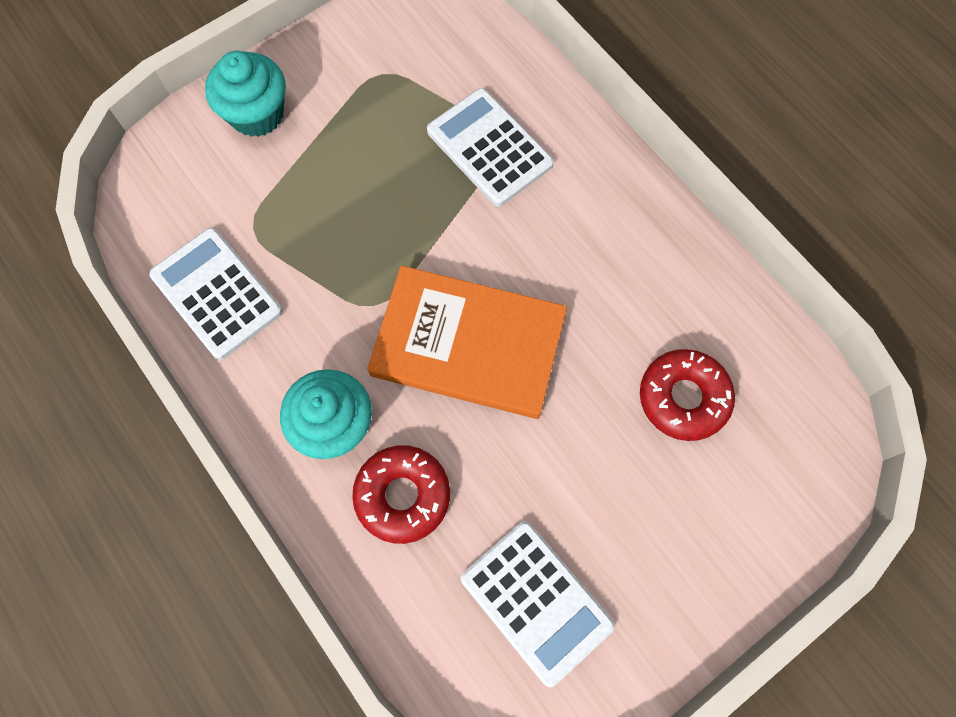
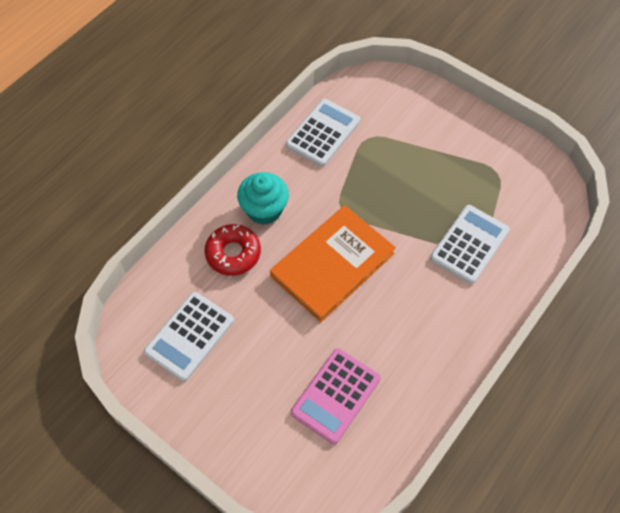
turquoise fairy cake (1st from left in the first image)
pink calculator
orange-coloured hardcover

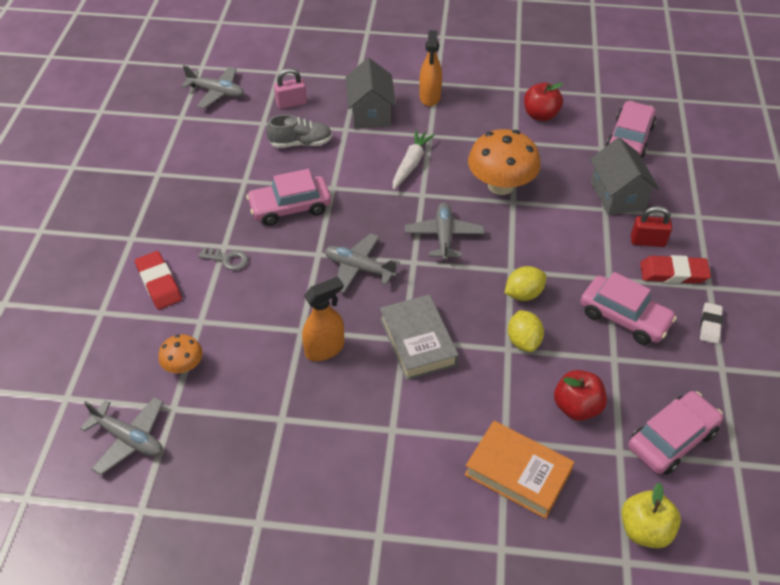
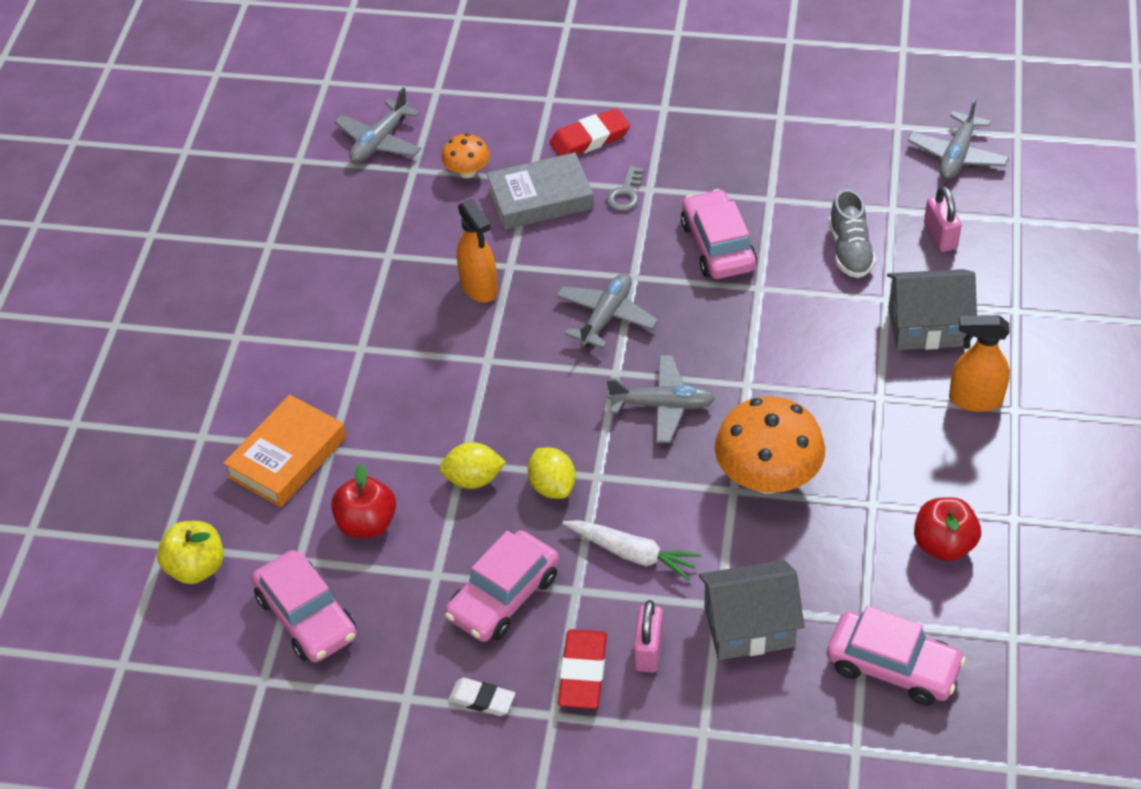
ash-grey hardcover
pure white toy carrot
pink padlock (1st from left)

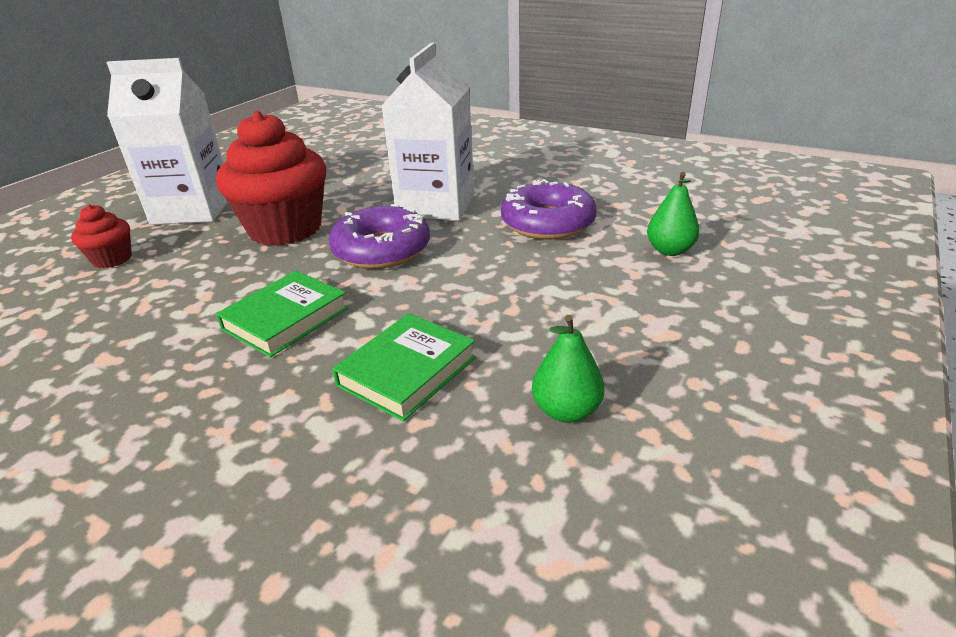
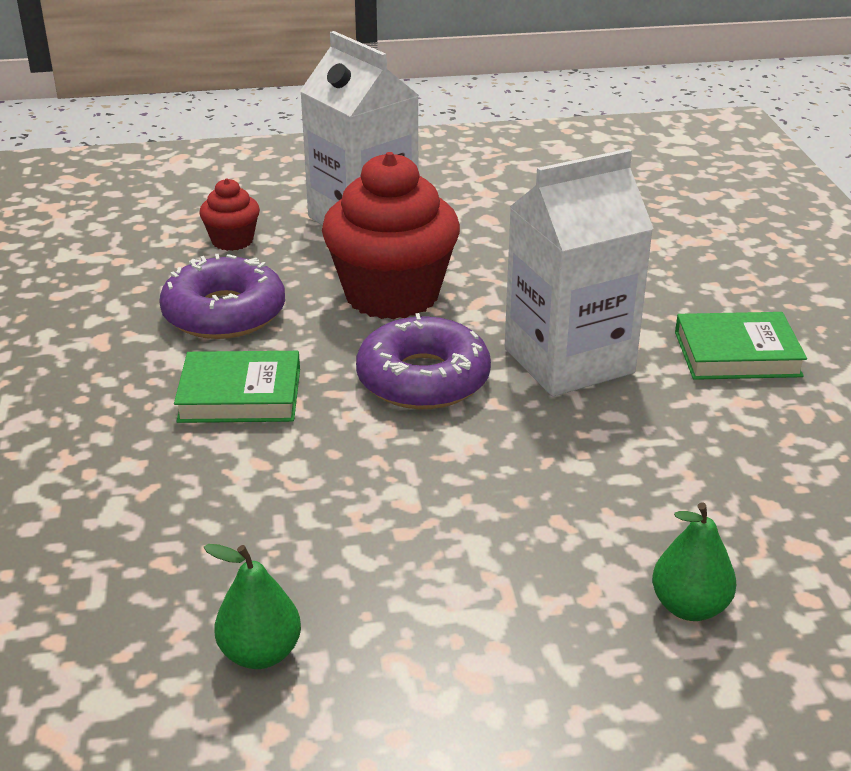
green hardcover (2nd from left)
violet donut (1st from left)

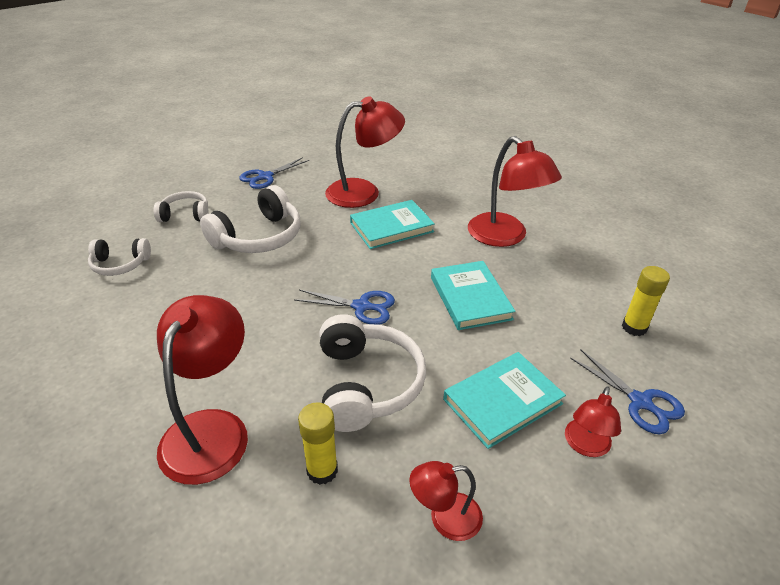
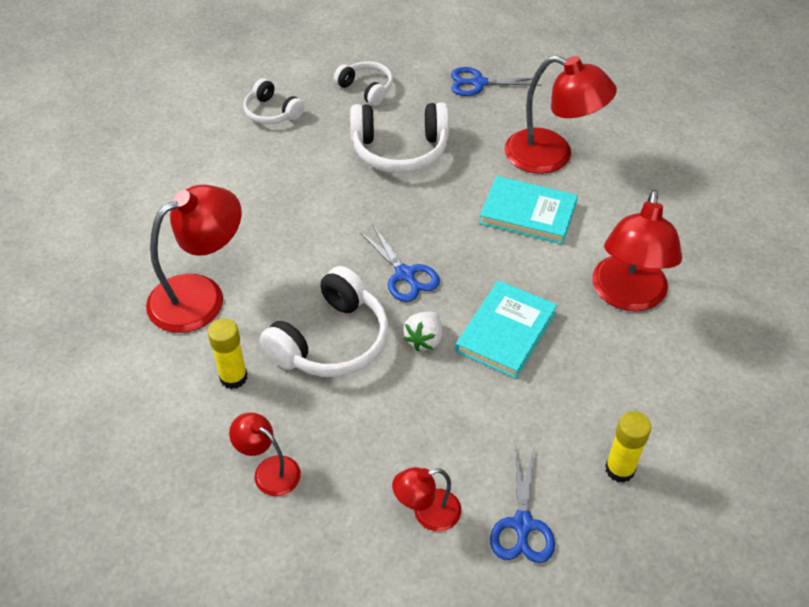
turquoise hardcover (3rd from left in the first image)
pure white berry

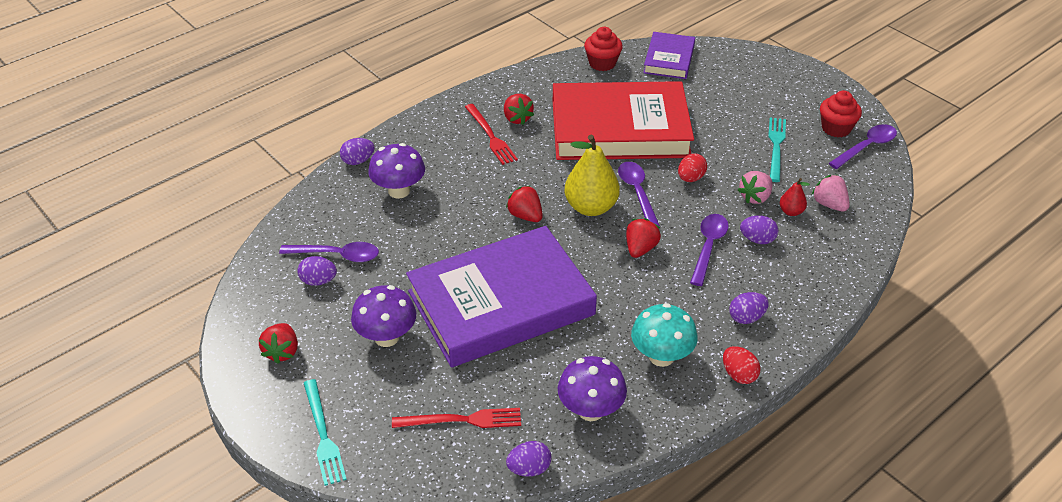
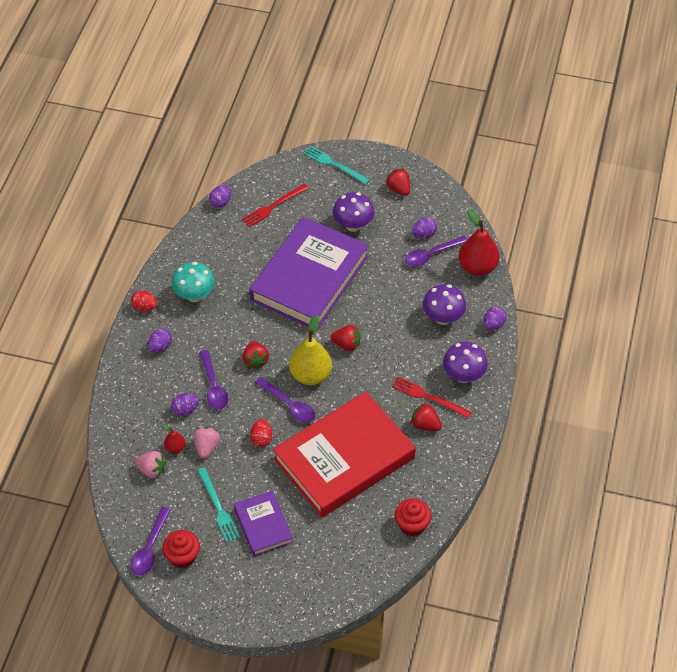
crimson pear fruit (2nd from left)
violet toadstool (3rd from left)
violet hardcover (1st from left)

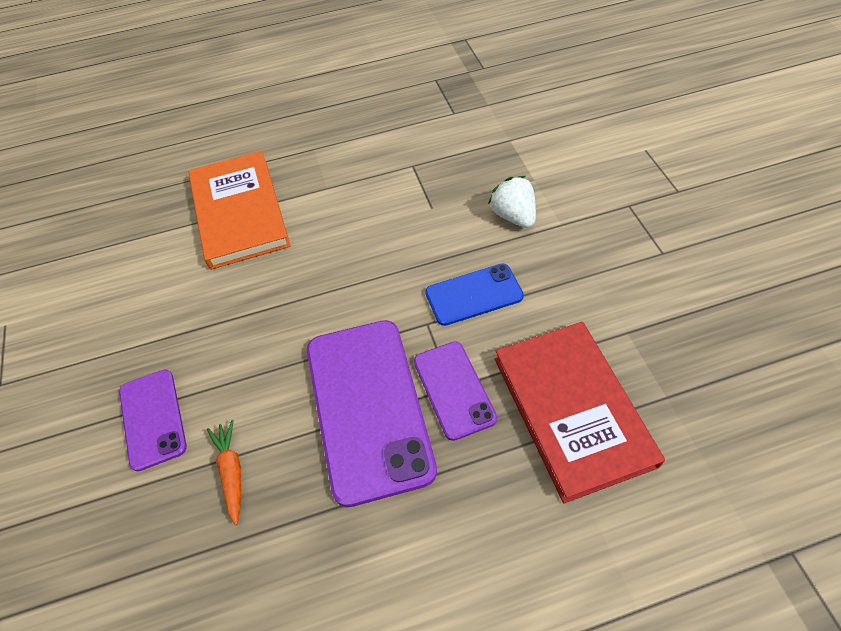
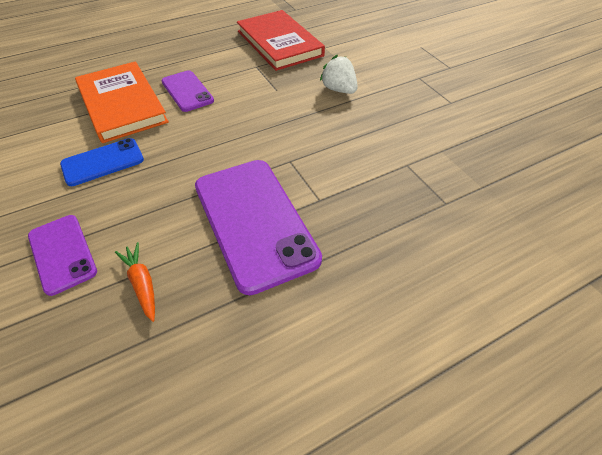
violet phone (2nd from left)
blue phone
crimson hardcover

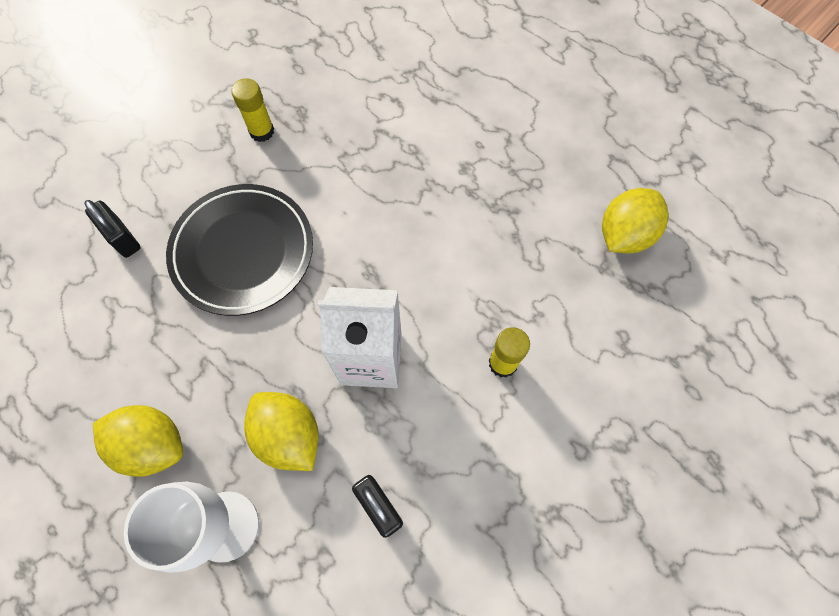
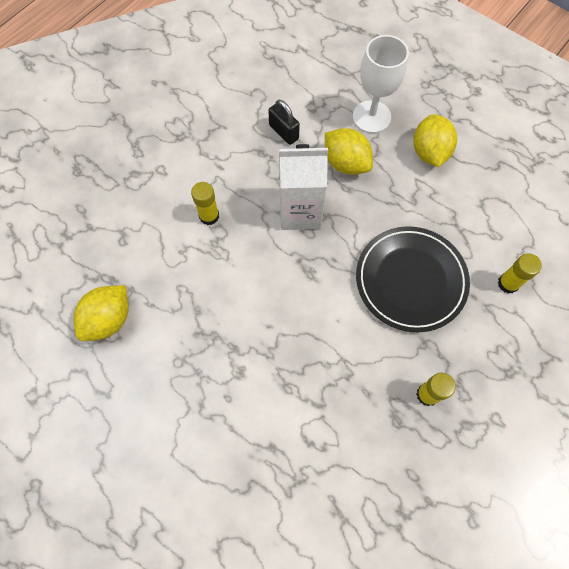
yellow stick of glue (3rd from left)
yellow toy lemon (3rd from left)

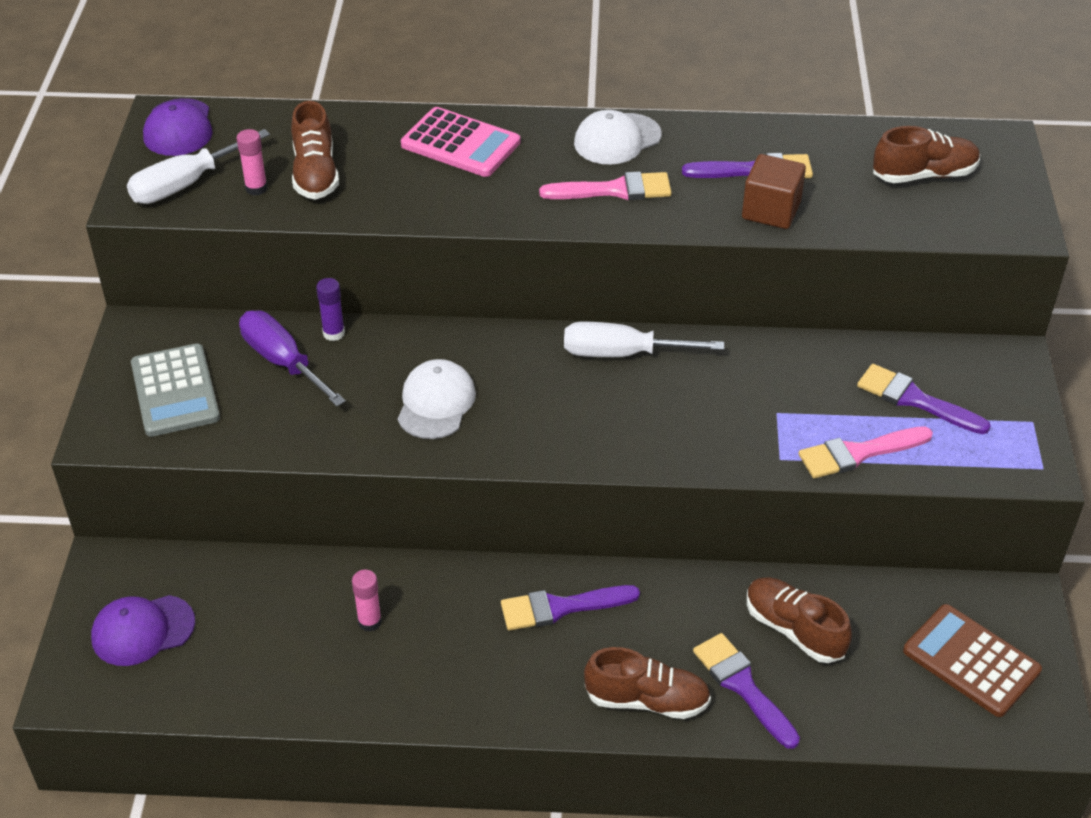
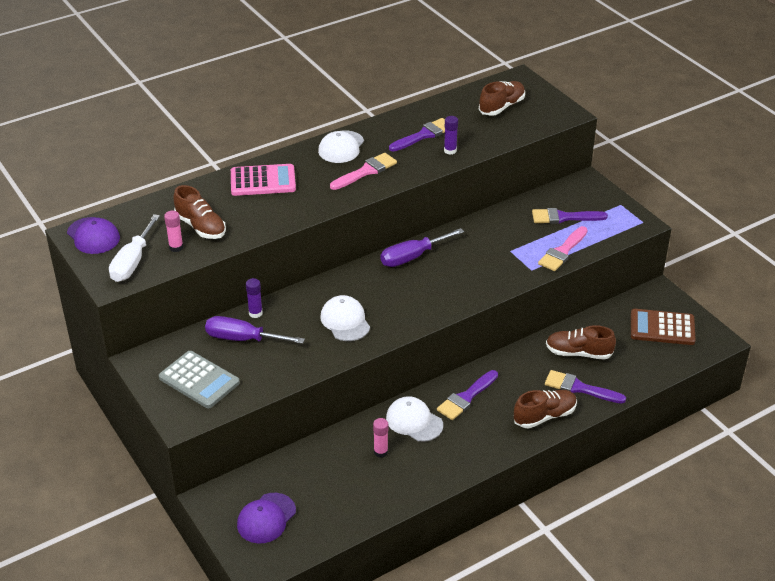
pure white baseball cap (3rd from left)
violet stick of glue (2nd from left)
violet hand screwdriver (2nd from left)

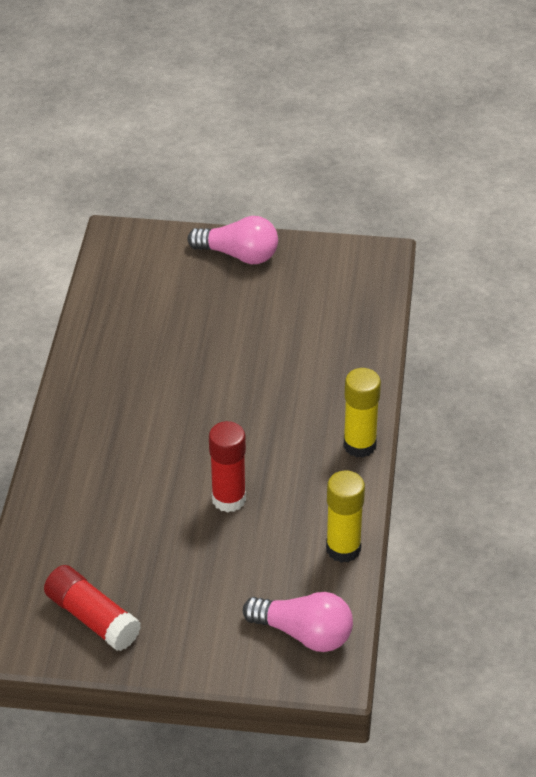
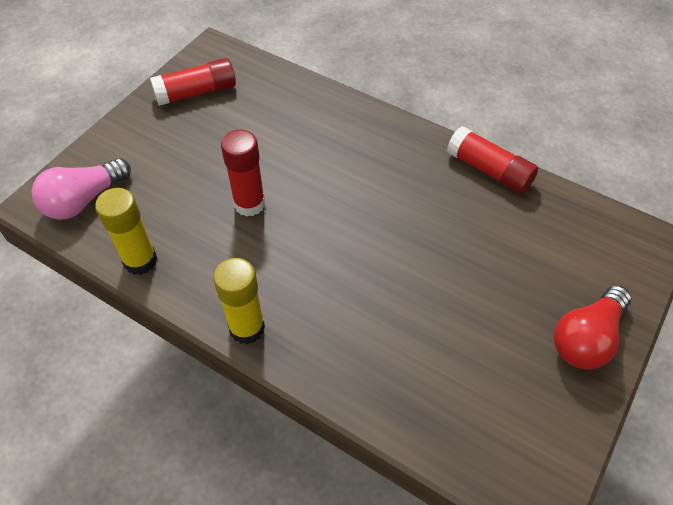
crimson stick of glue (3rd from left)
crimson lightbulb

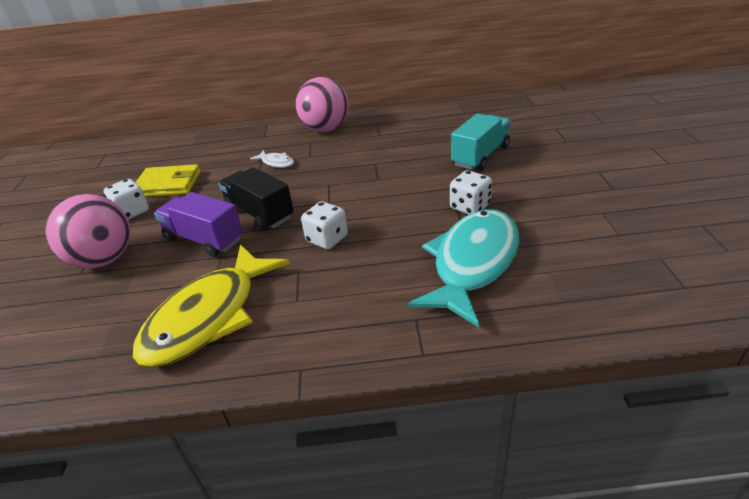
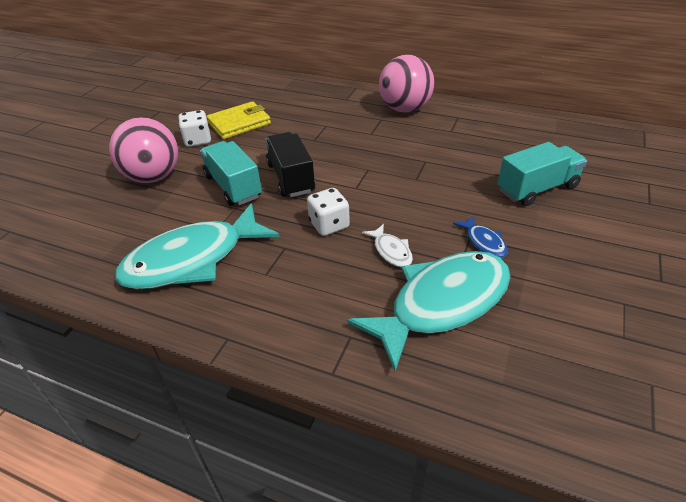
pure white fish
blue fish
turquoise fish (1st from left)
turquoise lorry (1st from left)
yellow card wallet

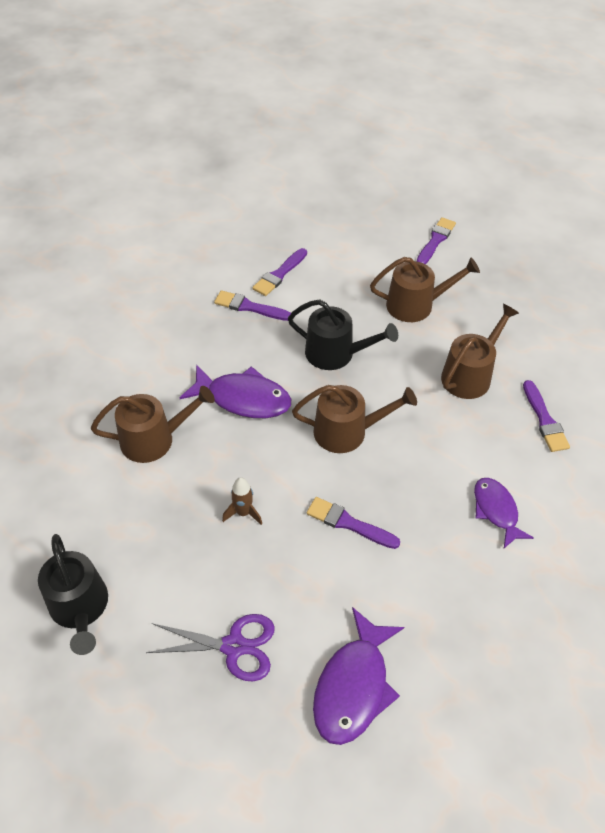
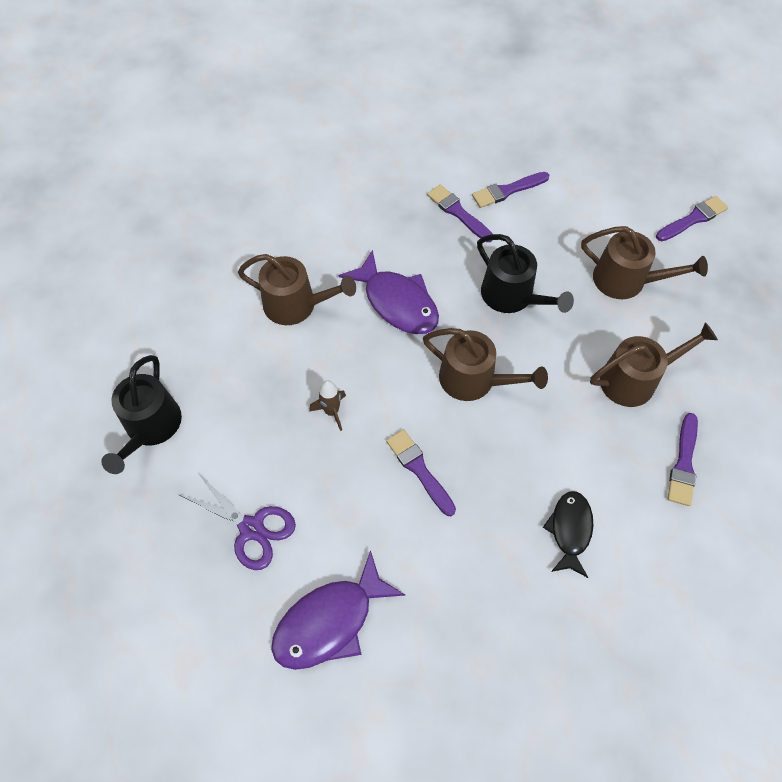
black fish

